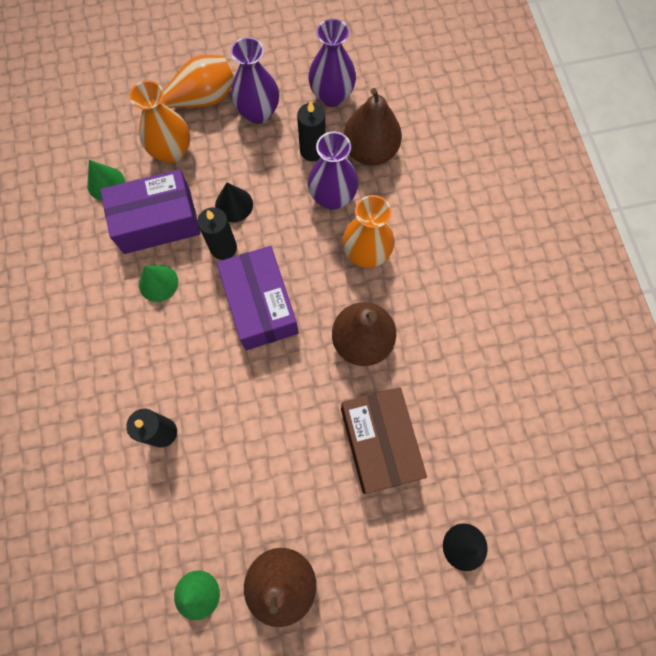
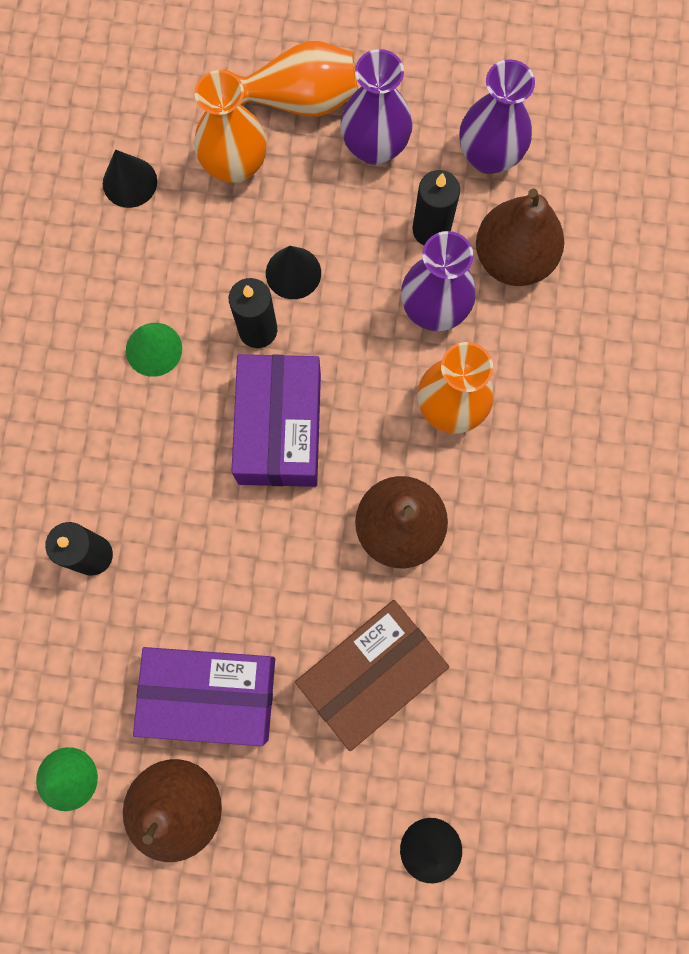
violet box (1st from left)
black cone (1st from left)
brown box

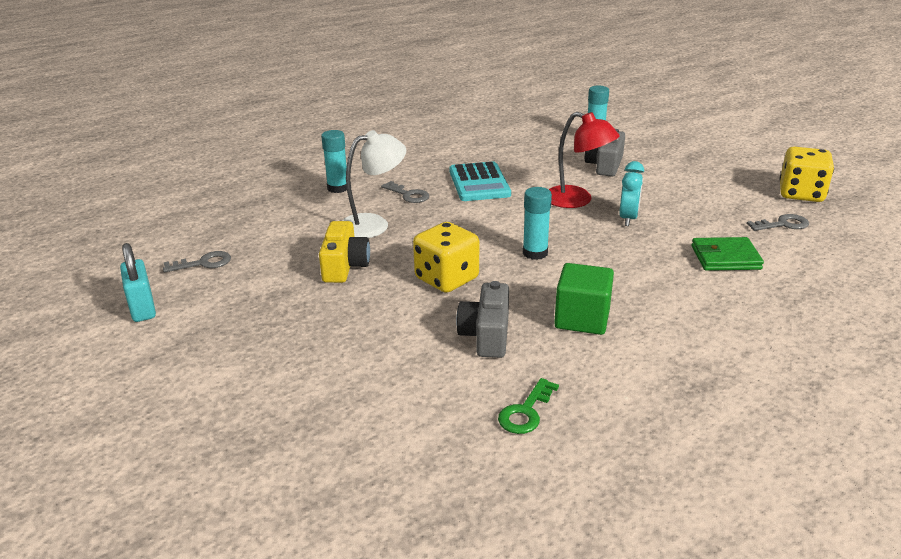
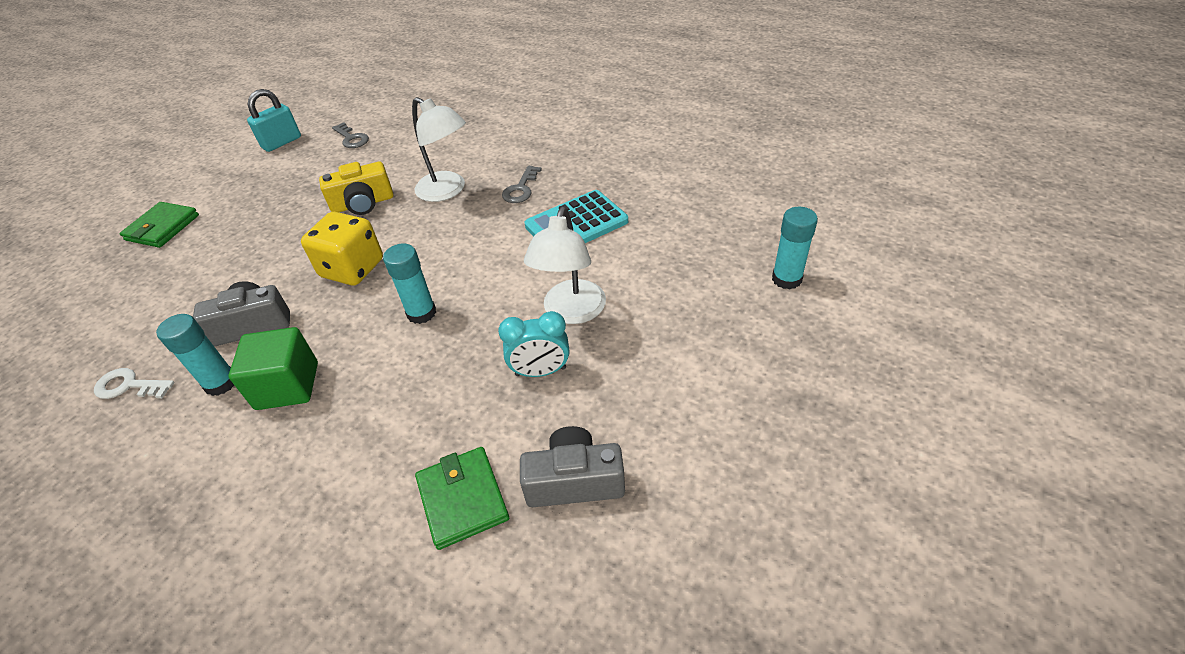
ash-grey door key (3rd from left in the first image)
yellow dice (2nd from left in the first image)
green card wallet (1st from left)
turquoise stick of glue (1st from left)
ash-grey camera (2nd from left)
pure white door key
pure white reading lamp (2nd from left)

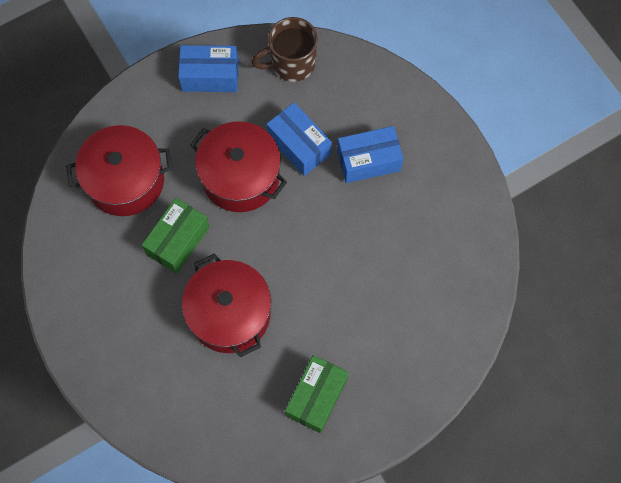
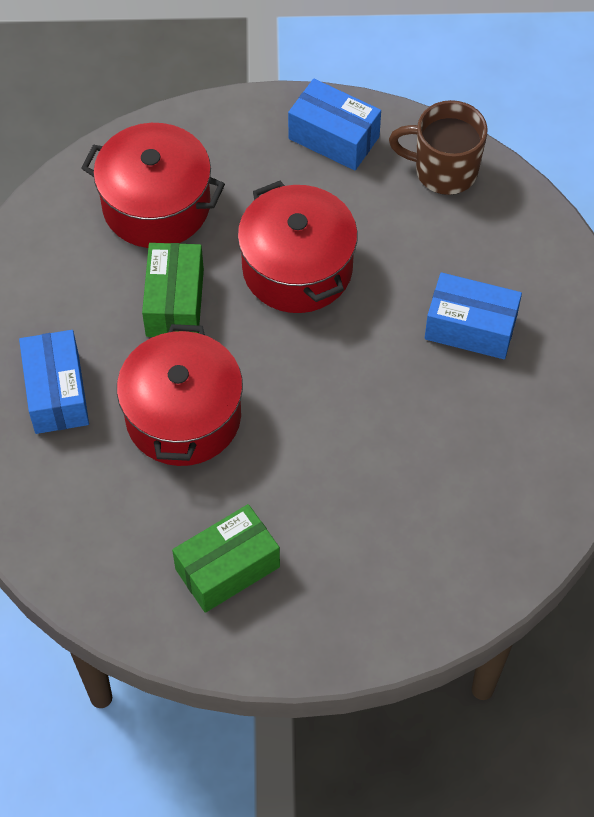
blue box (1st from left)
green box (1st from left)

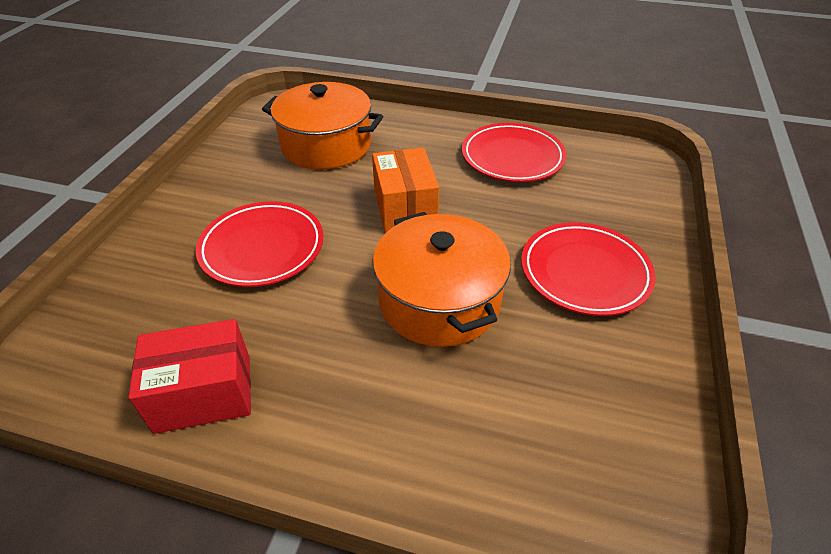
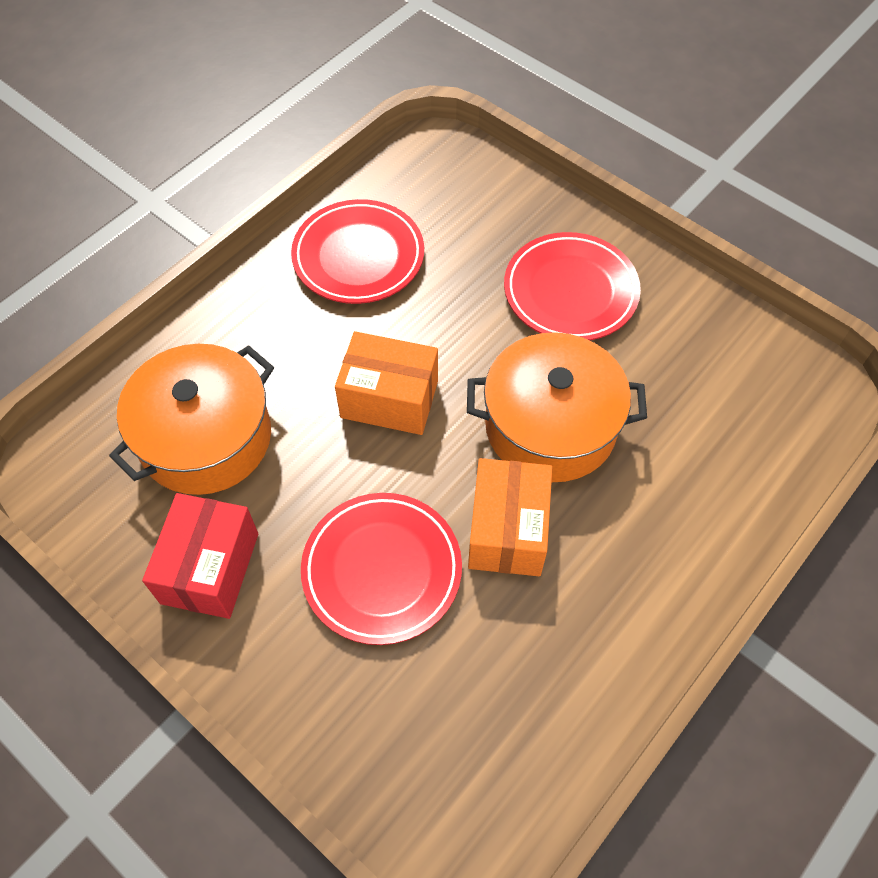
orange-coloured box (2nd from left)
crimson box

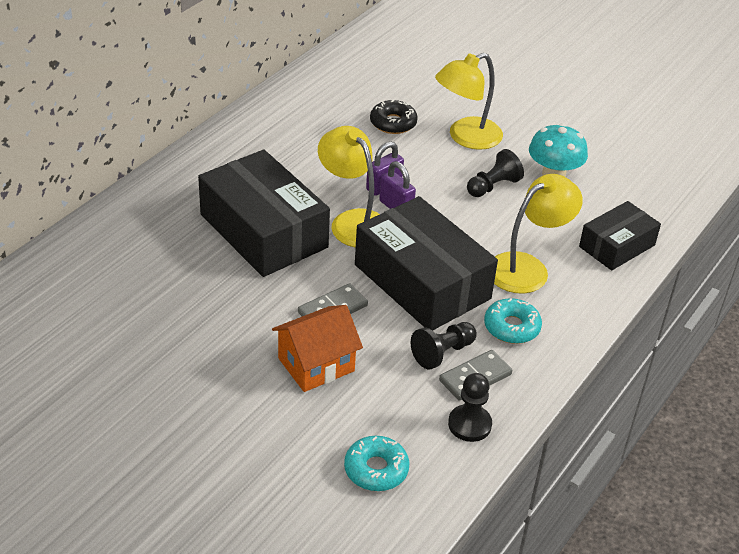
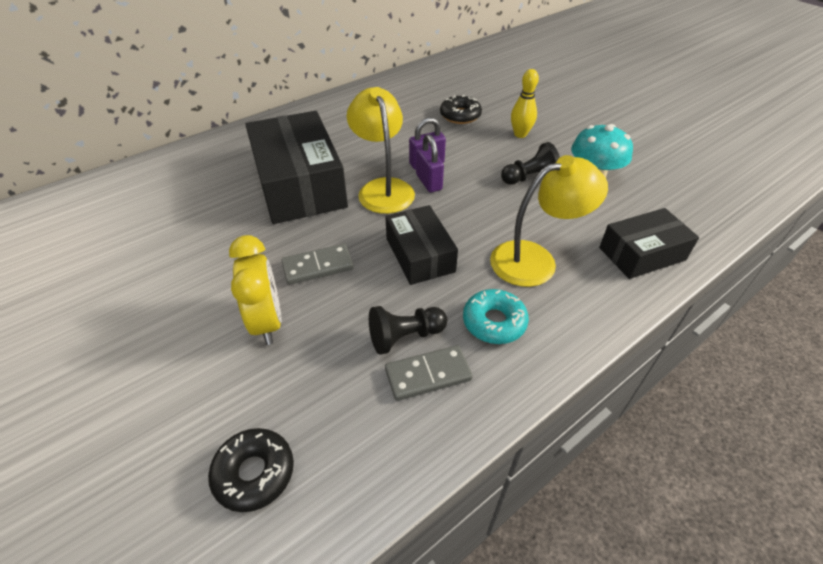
black game pawn (2nd from left in the first image)
yellow alarm clock
yellow skittle
black donut (1st from left)
black box (2nd from left)

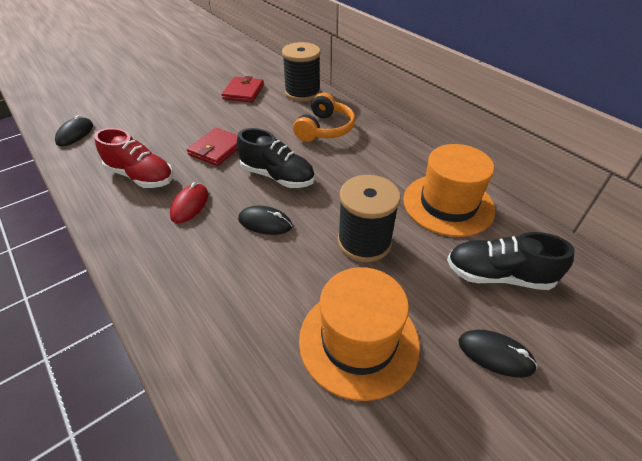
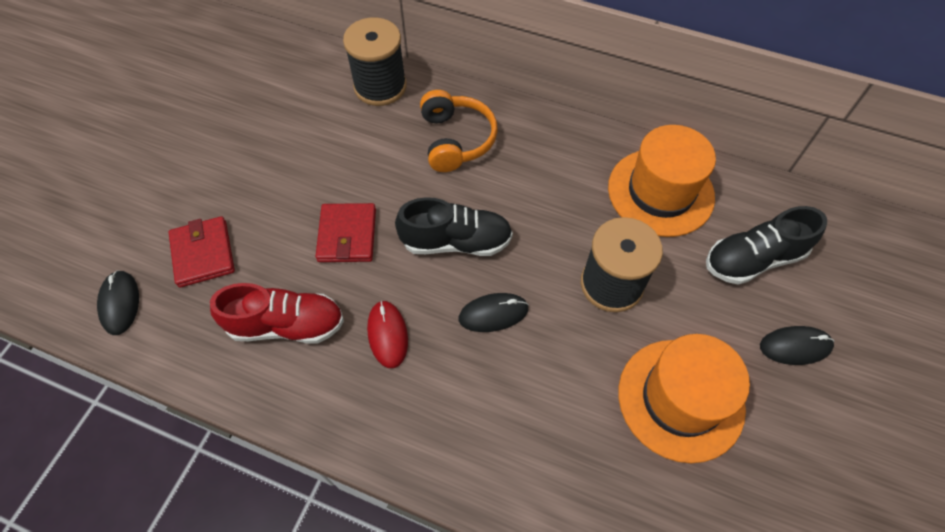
crimson card wallet (1st from left)

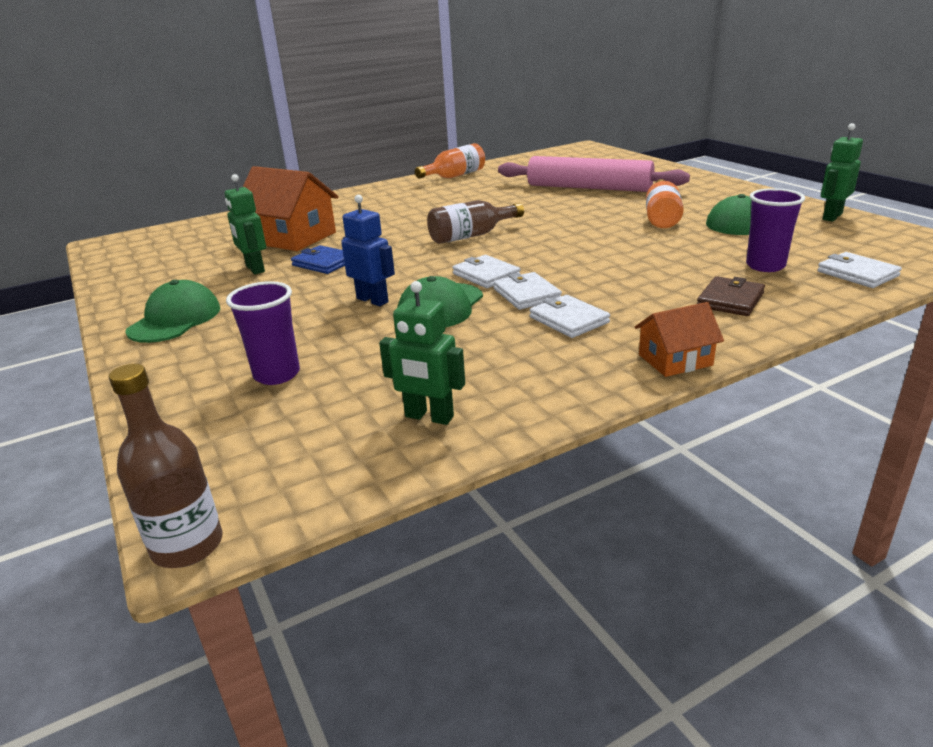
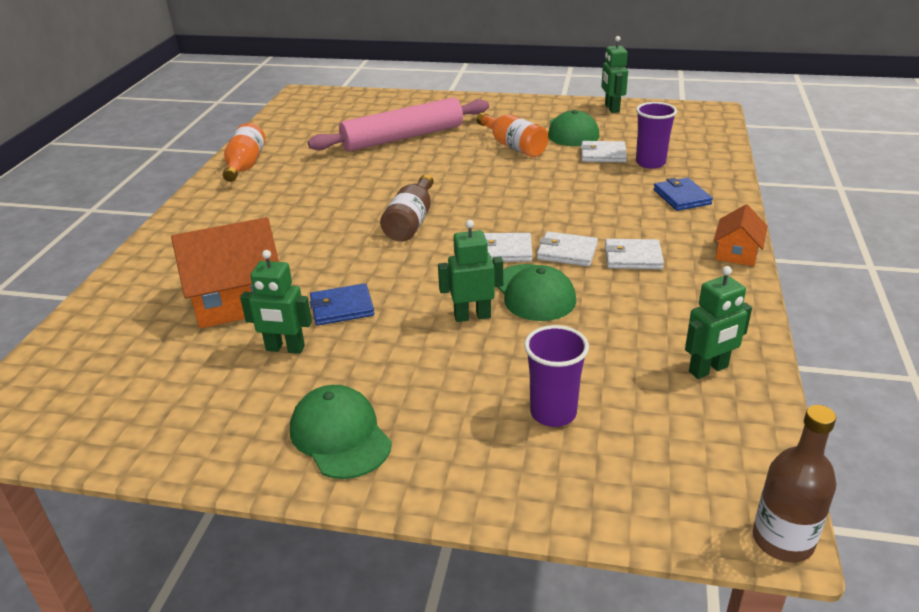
pure white card wallet (3rd from left)
green robot (2nd from left)
blue card wallet (2nd from left)

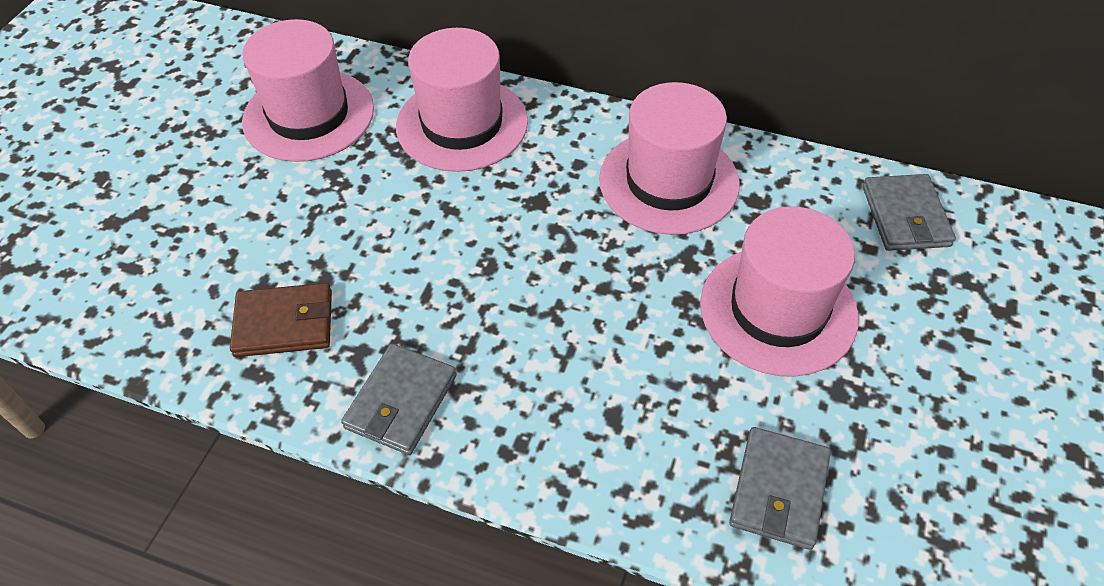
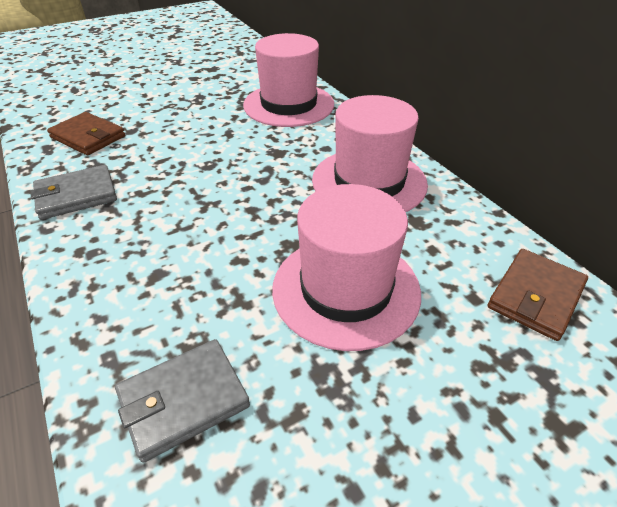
pink tall hat (1st from left in the first image)
brown card wallet (2nd from left)

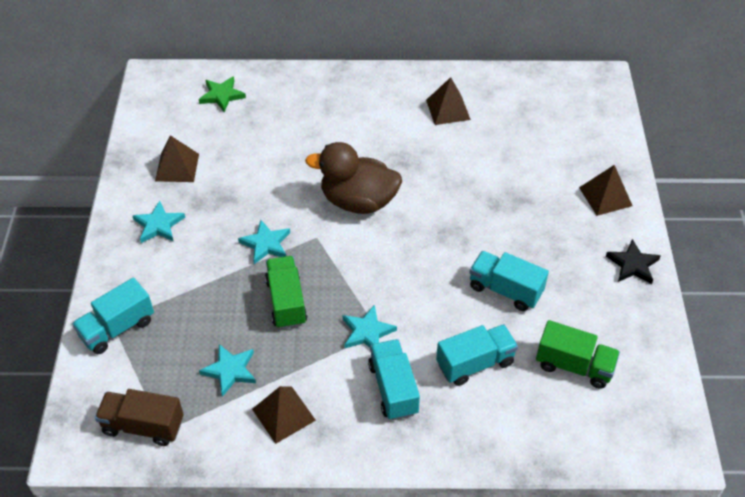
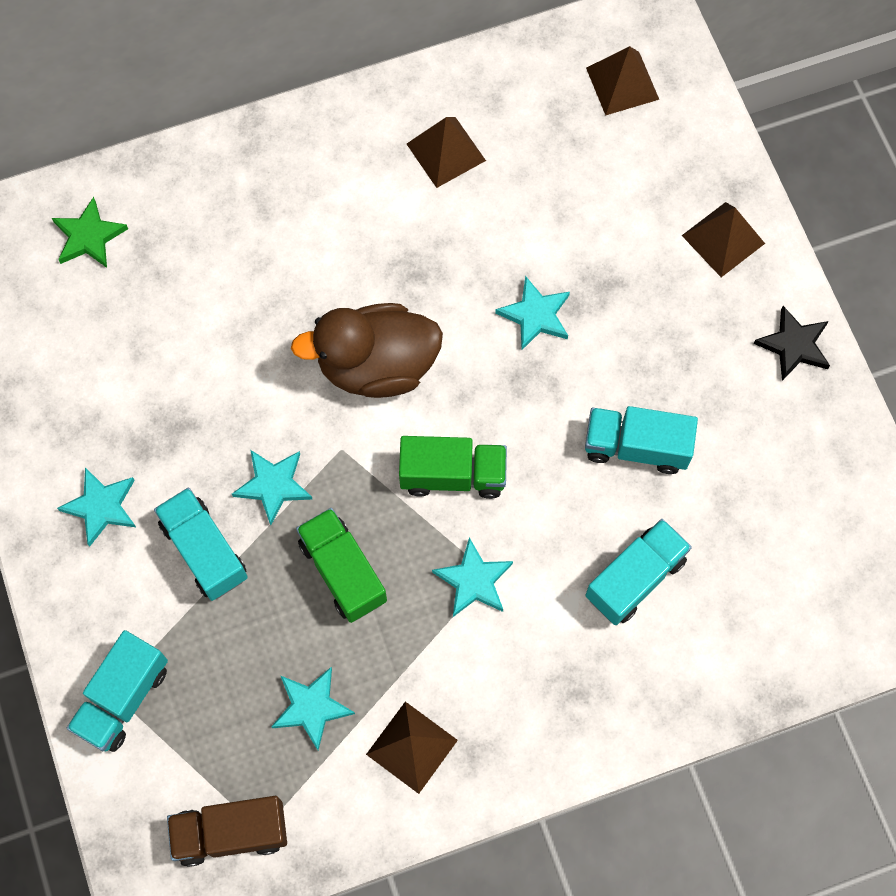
turquoise star shape (5th from left)
brown pyramid (3rd from left)
turquoise lorry (2nd from left)
green lorry (2nd from left)

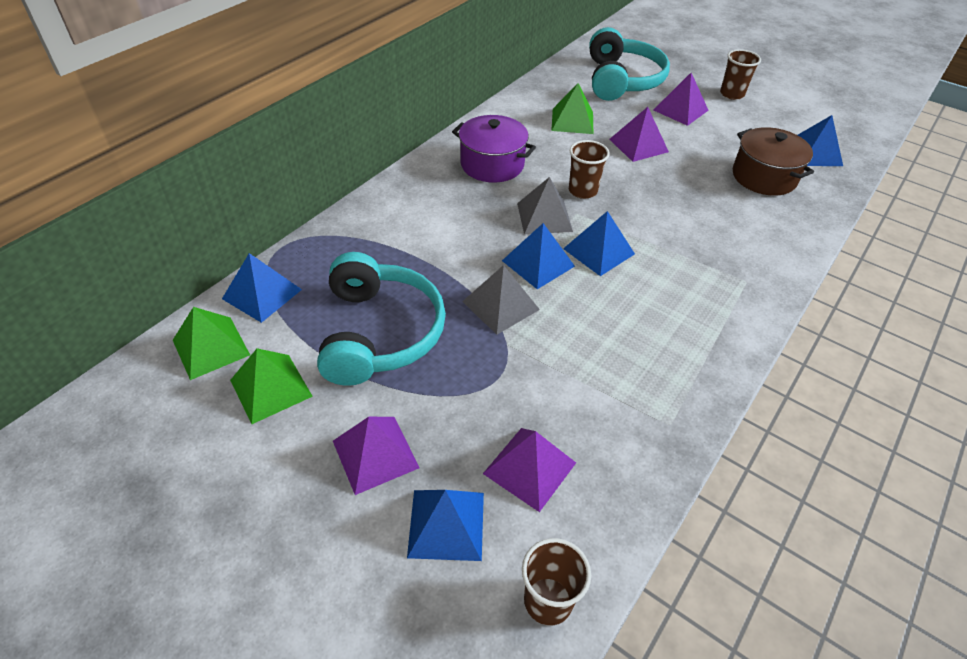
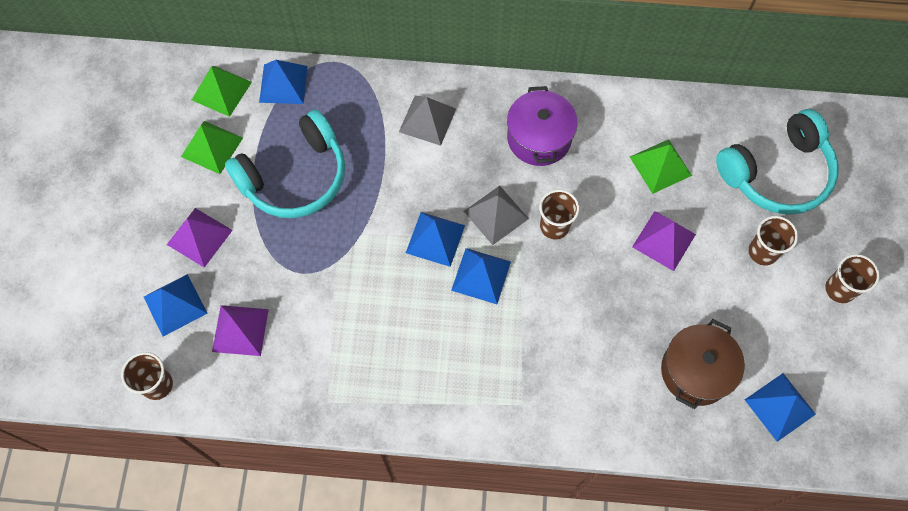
ash-grey pyramid (1st from left)
brown tumbler (3rd from left)

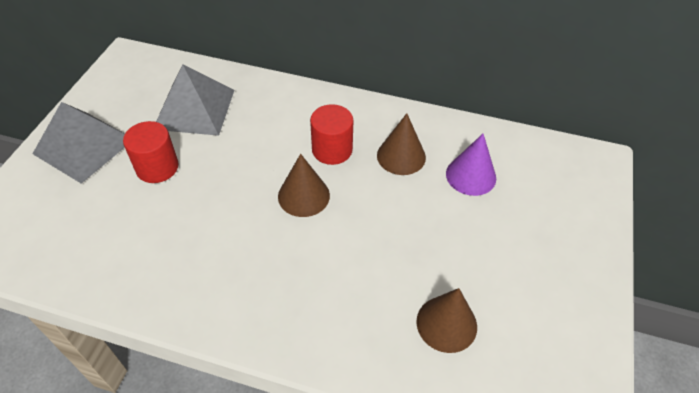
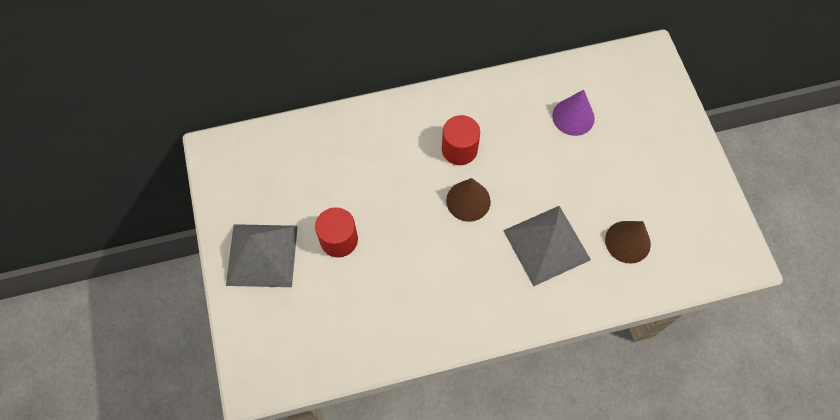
brown cone (2nd from left in the first image)
ash-grey pyramid (2nd from left)

